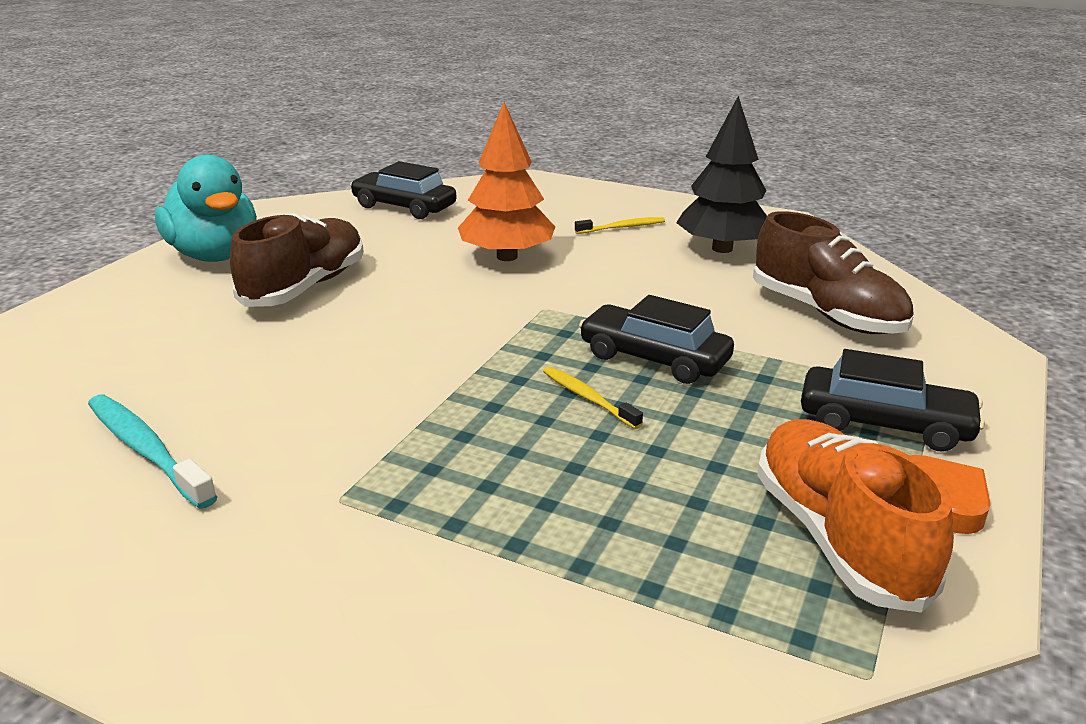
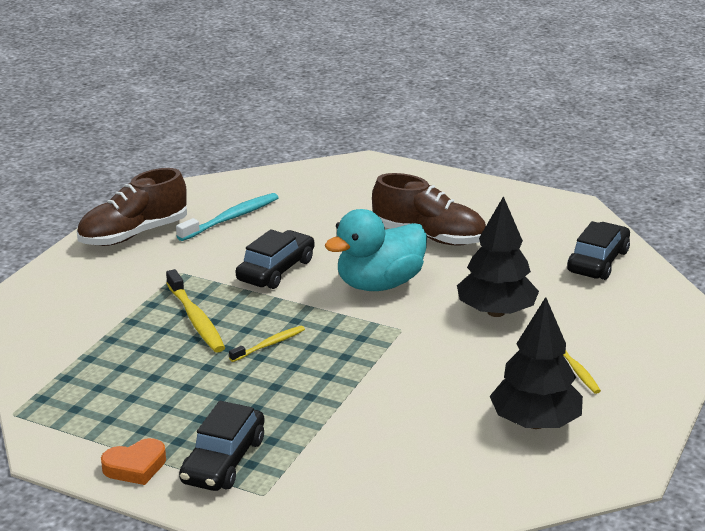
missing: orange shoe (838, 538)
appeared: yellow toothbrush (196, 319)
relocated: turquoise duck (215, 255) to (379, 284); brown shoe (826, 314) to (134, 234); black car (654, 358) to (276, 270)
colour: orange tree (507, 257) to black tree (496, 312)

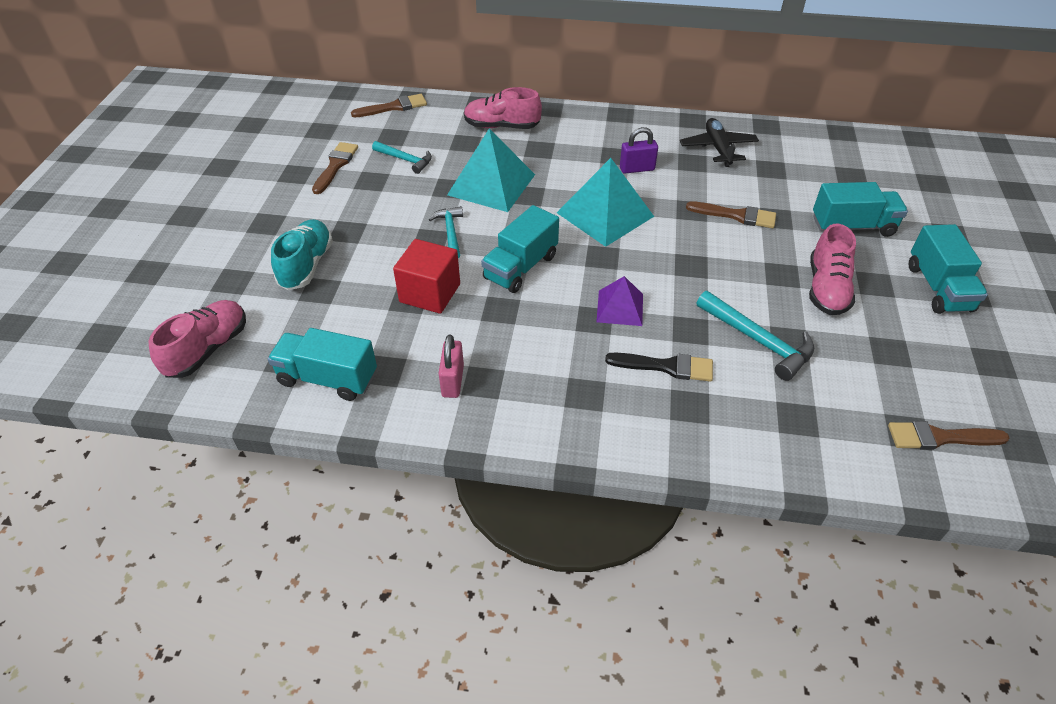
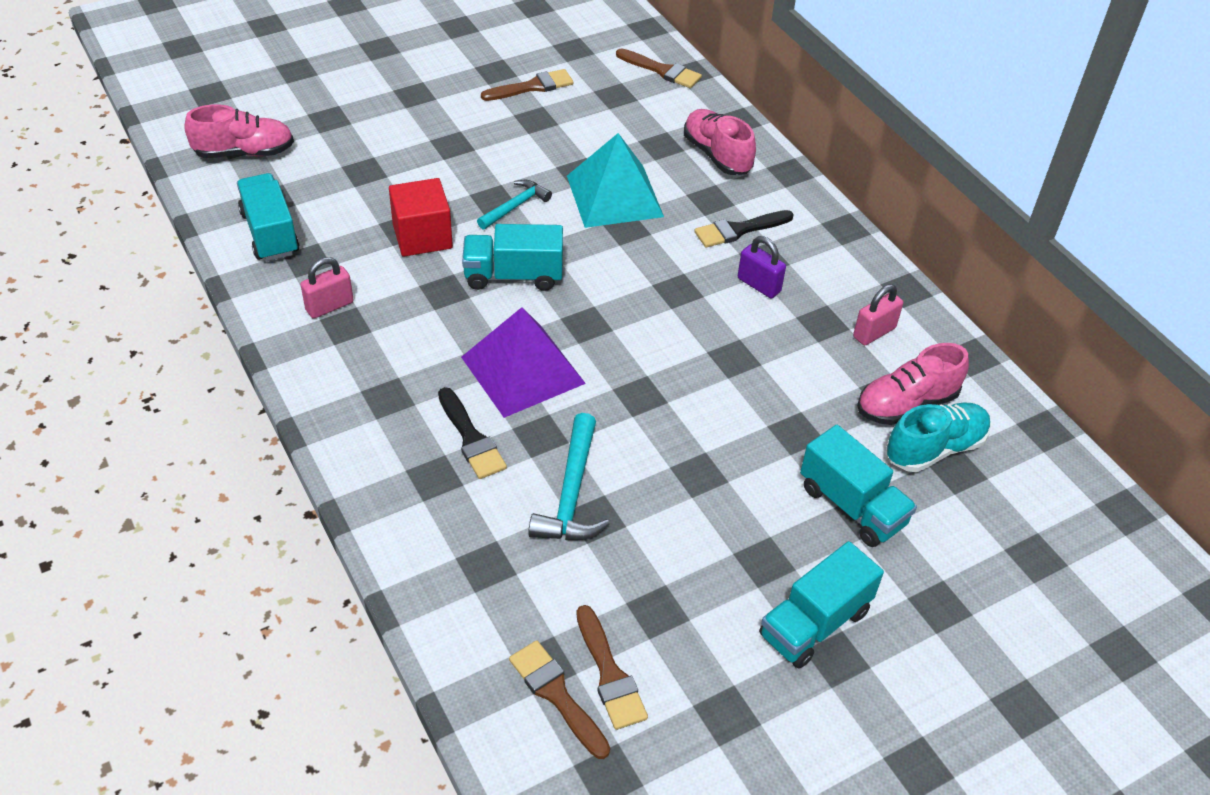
missing: turquoise hammer (405, 160); turquoise pyramid (605, 214)
appeared: black brush (739, 230)
relocated: brown brush (736, 215) to (609, 673); turquoise shoe (306, 265) to (935, 449); pink shoe (826, 289) to (906, 404)
exchanged: black plane (718, 148) to pink padlock (874, 332)
size: purple pyramid (620, 307) = (523, 370) x1.74

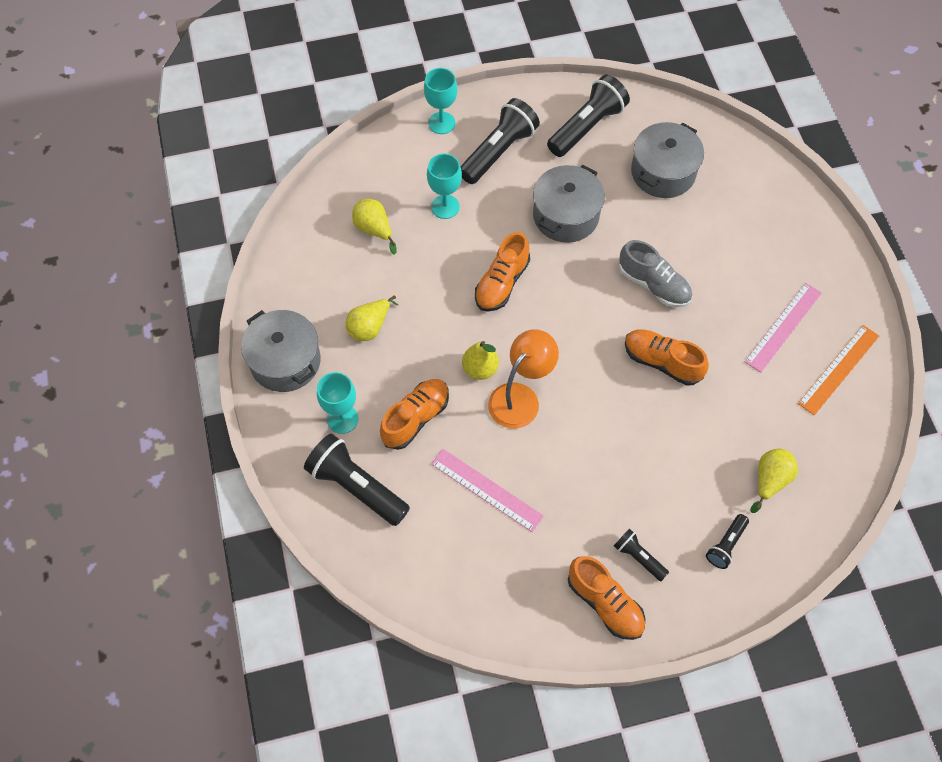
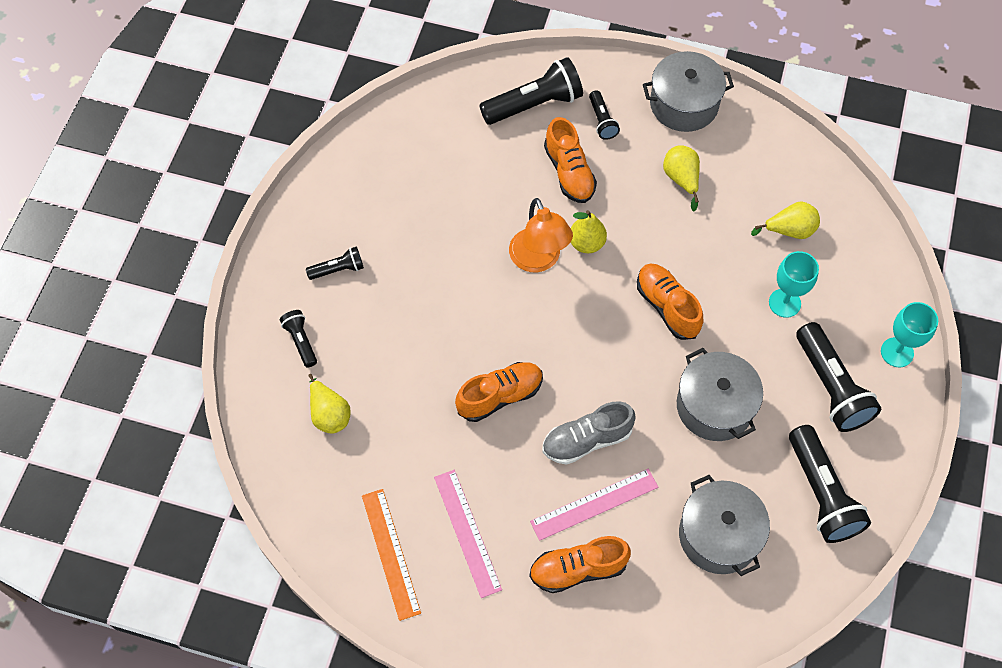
relocated: pink ruler (486, 490) to (594, 504); orange shoe (605, 603) to (578, 569)
exchanged: turquoise goblet (342, 419) to black flashlight (602, 121)

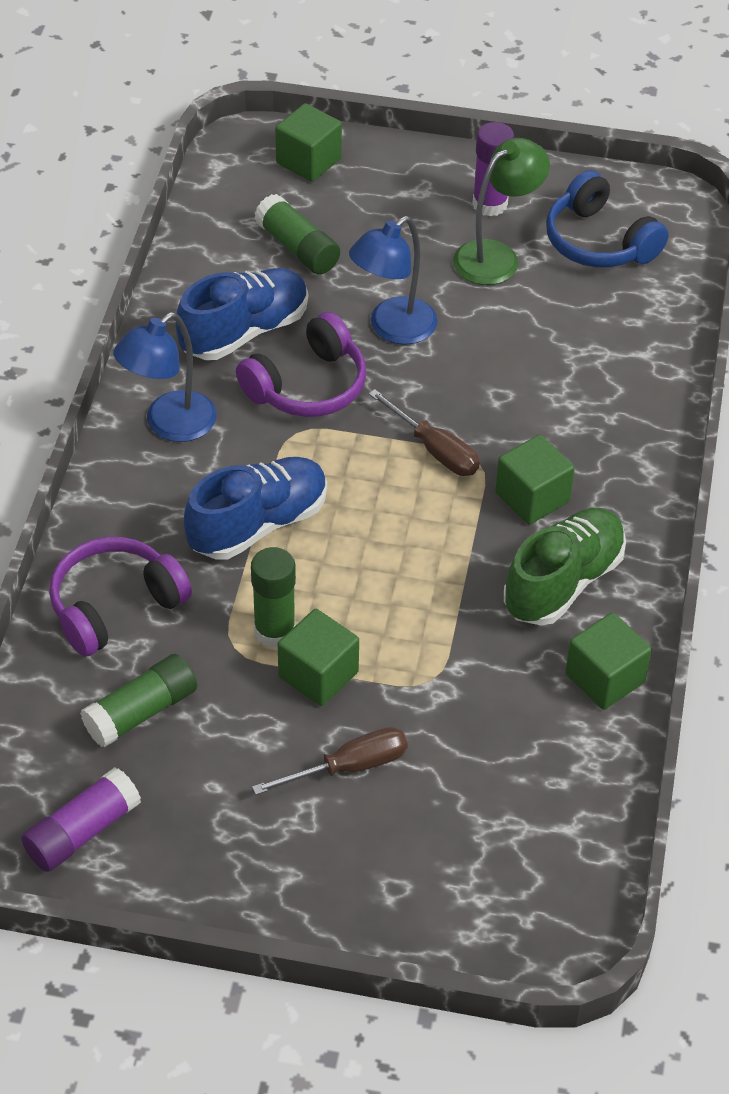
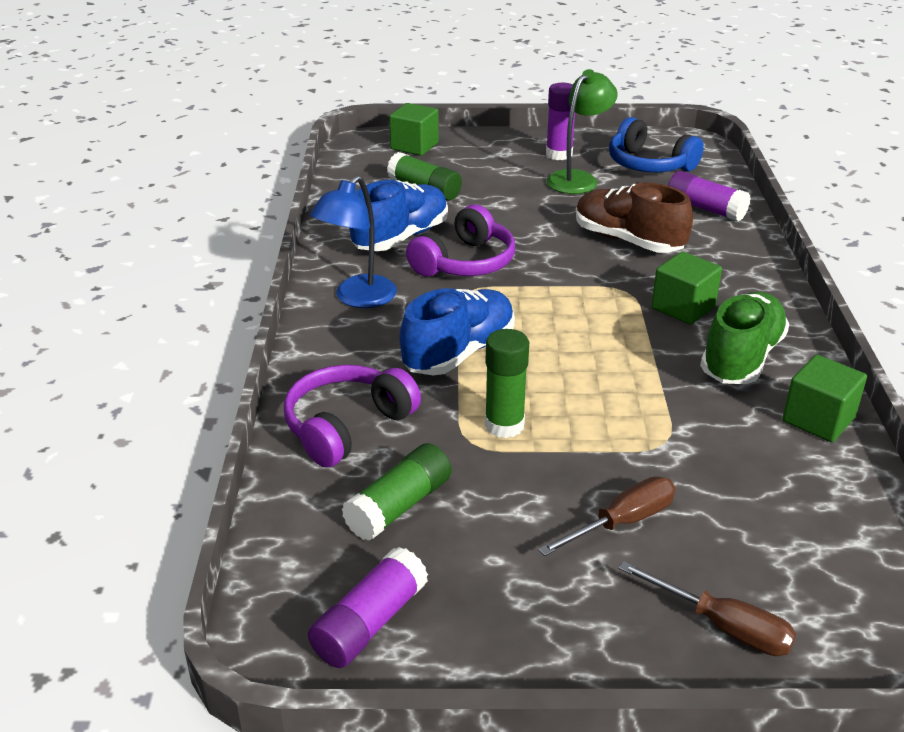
missing: blue lamp (393, 329); green cube (318, 674)
appeared: purple glue stick (705, 209); brown shoe (628, 241)
relocated: brown screwdriver (434, 449) to (722, 626)

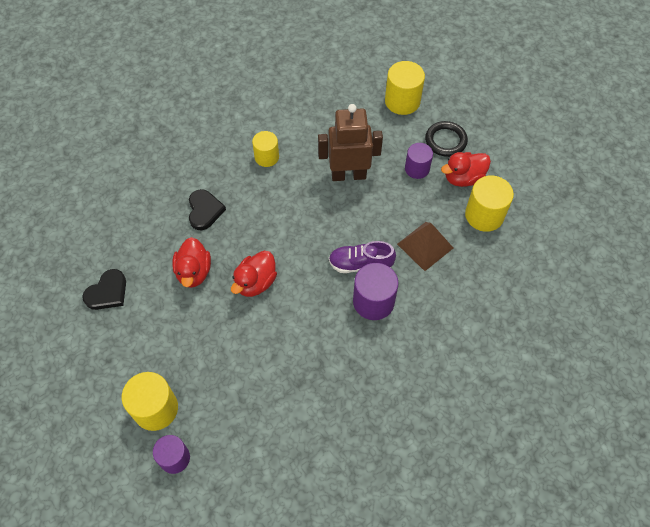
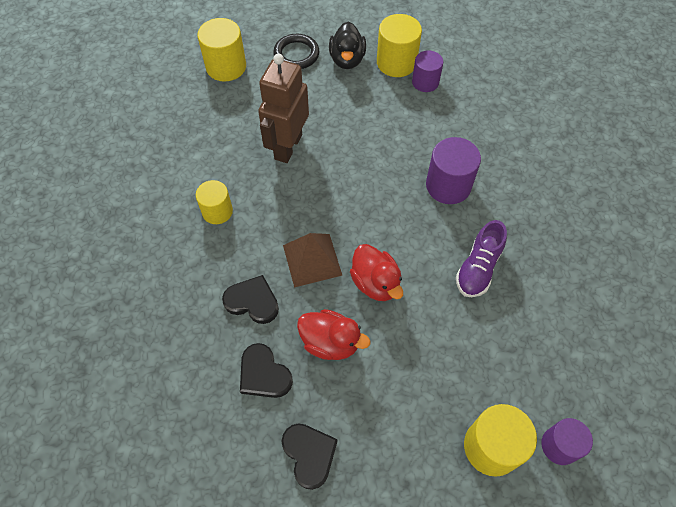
appeared: black heart (264, 374)
relocated: purple cylinder (417, 169) to (425, 82); brown pyramid (425, 246) to (312, 260); purple shoe (360, 264) to (478, 268)
colour: red duck (463, 178) to black duck (347, 60)

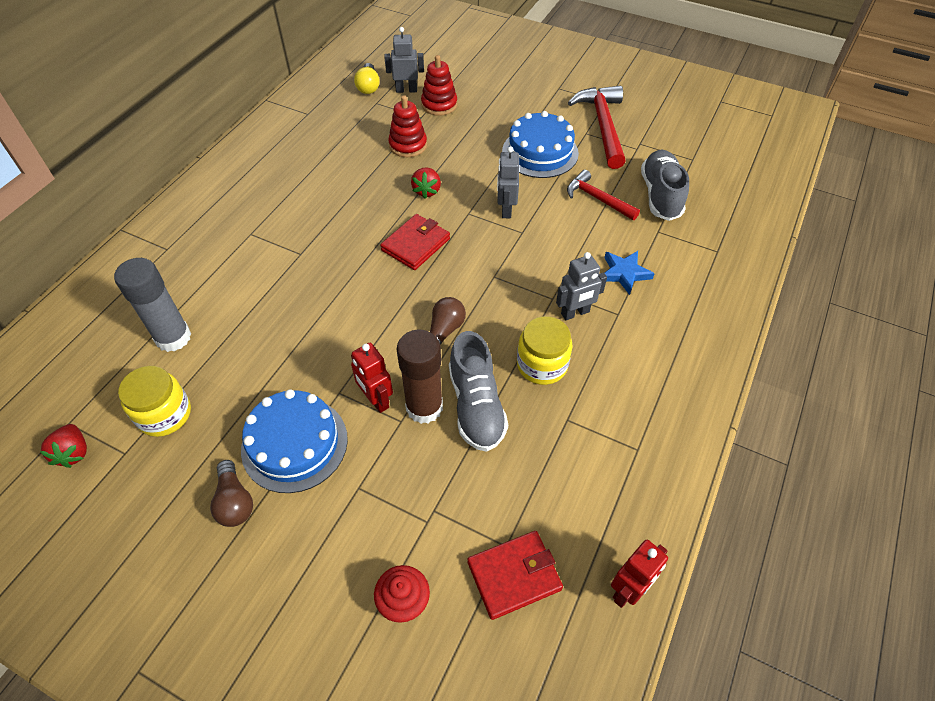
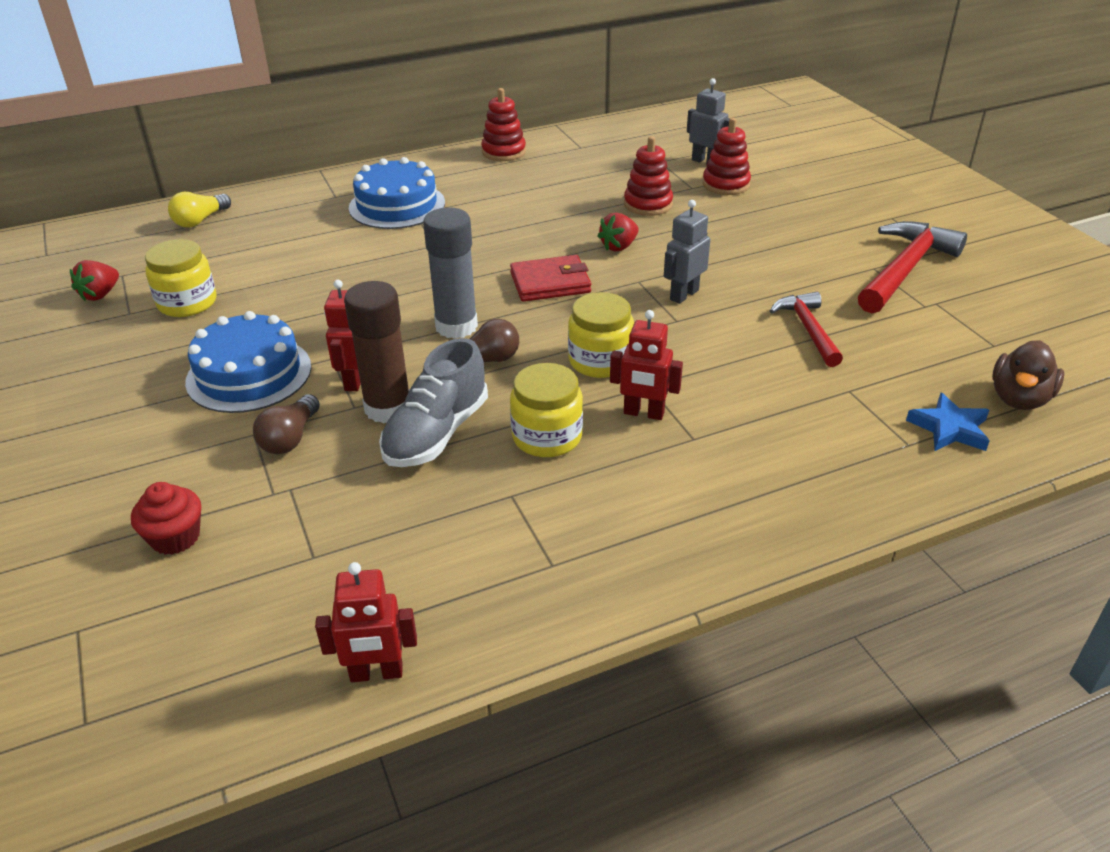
missing: grey shoe (660, 195); red wallet (514, 575)
appeared: red stacking toy (503, 152); yellow jar (600, 361); brown duck (1019, 399)
relocated: yellow light bulb (368, 86) to (200, 220); blue cake (540, 152) to (397, 205); blue star (624, 273) to (949, 428); grey glue stick (173, 337) to (456, 326); brown light bulb (234, 502) to (290, 438)
colour: grey robot (575, 313) to red robot (643, 413)

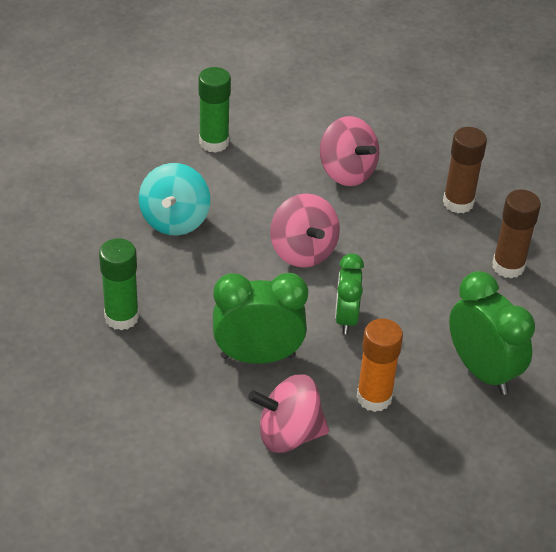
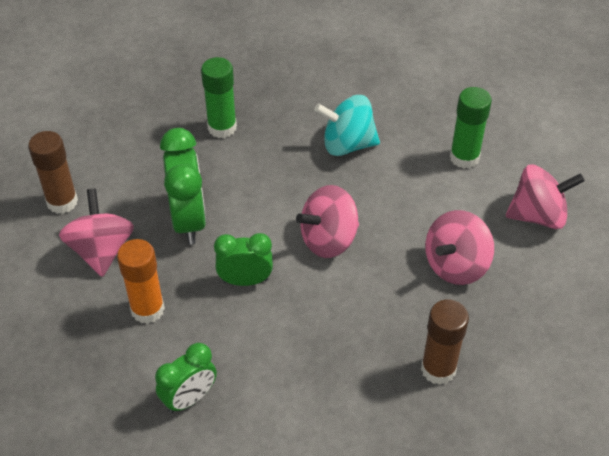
appeared: pink spinning top (538, 215)
relocated: brown glue stick (508, 266) to (62, 202)
size: green clock (482, 371) = (189, 399) x0.65

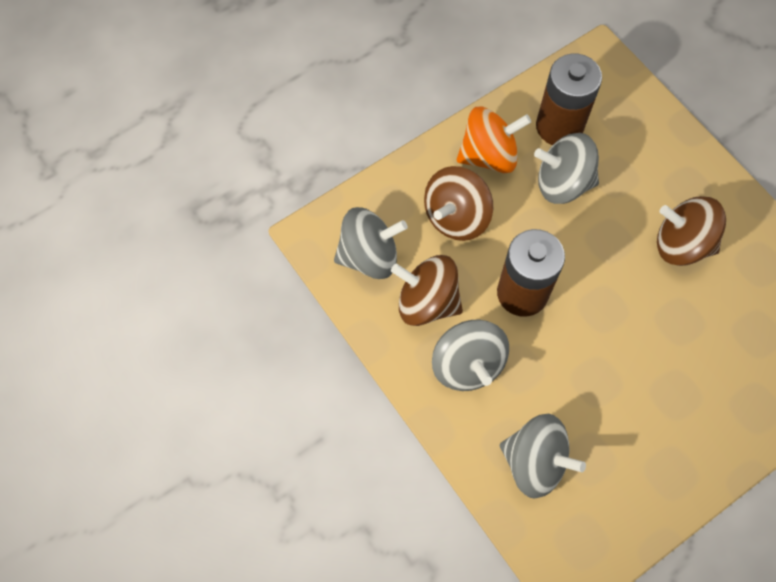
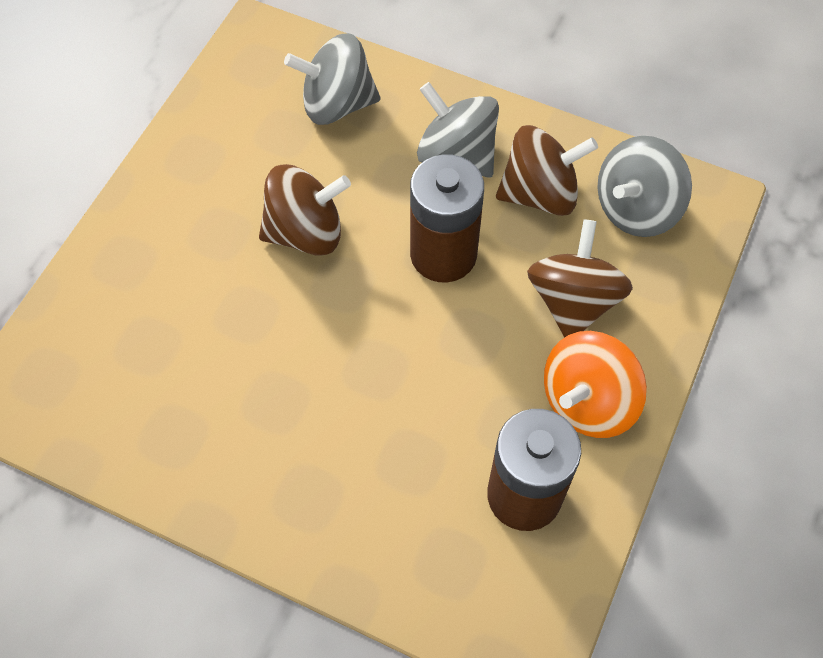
missing: grey spinning top (562, 183)
relocated: brown spinning top (681, 244) to (306, 232)

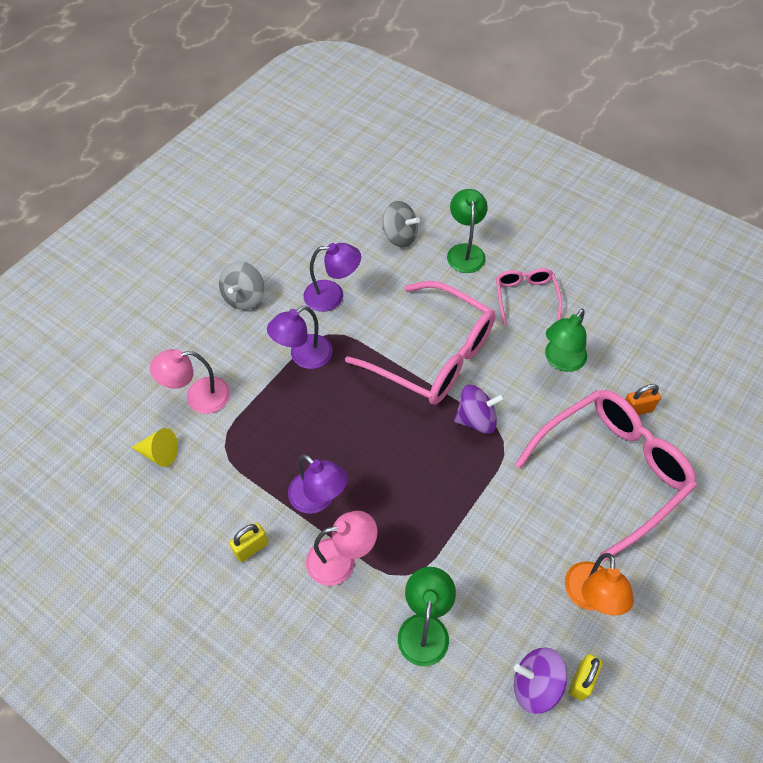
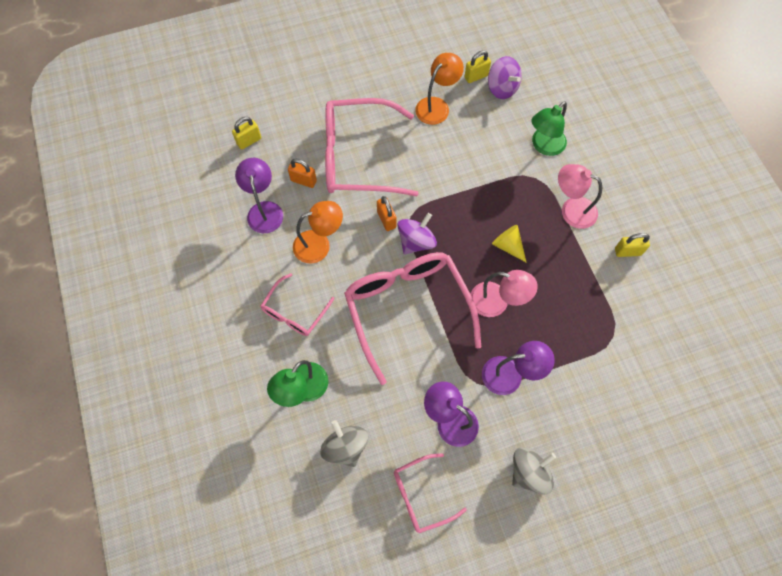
appeared: yellow padlock (249, 141); orange padlock (386, 220); pink glasses (421, 495)
relocated: pink lamp (198, 397) to (497, 302); yellow cone (160, 453) to (508, 246); purple lamp (318, 499) to (264, 210)
colour: green lamp (561, 361) to orange lamp (319, 244)
spun: purple spinning top (476, 419) = (416, 241) 105 degrees clockwise

